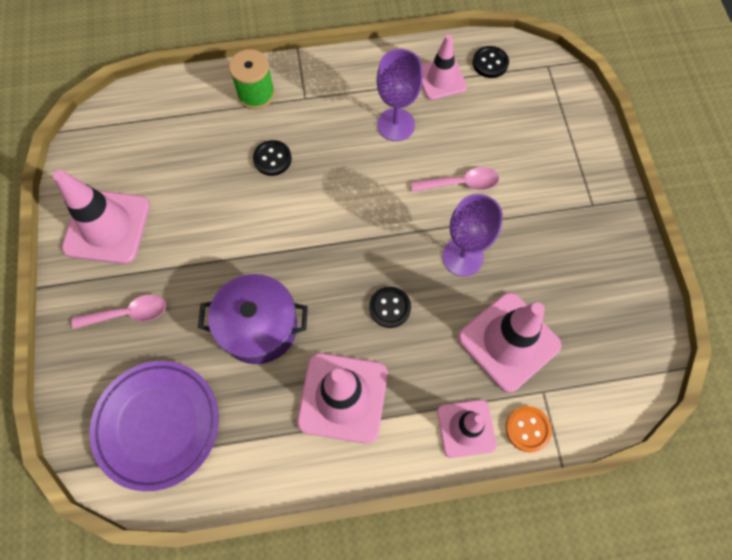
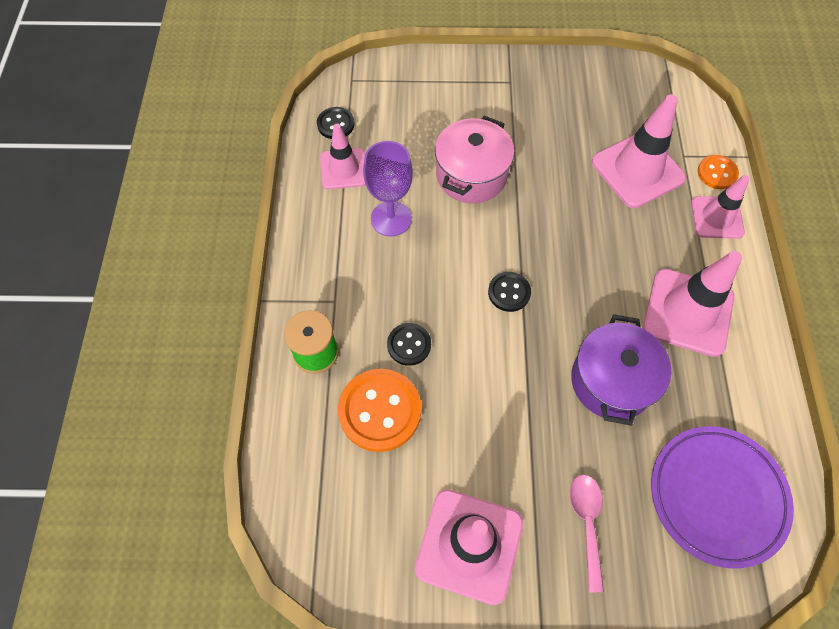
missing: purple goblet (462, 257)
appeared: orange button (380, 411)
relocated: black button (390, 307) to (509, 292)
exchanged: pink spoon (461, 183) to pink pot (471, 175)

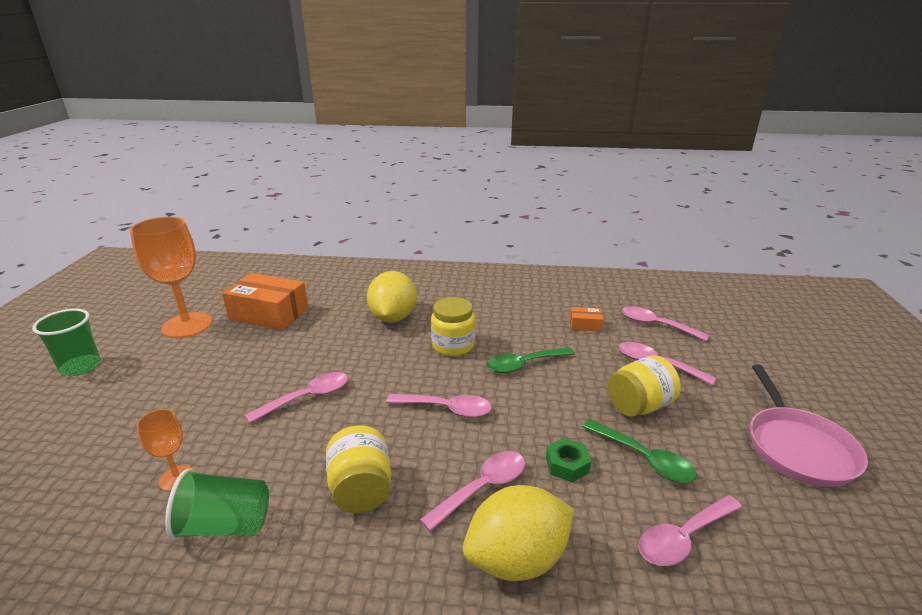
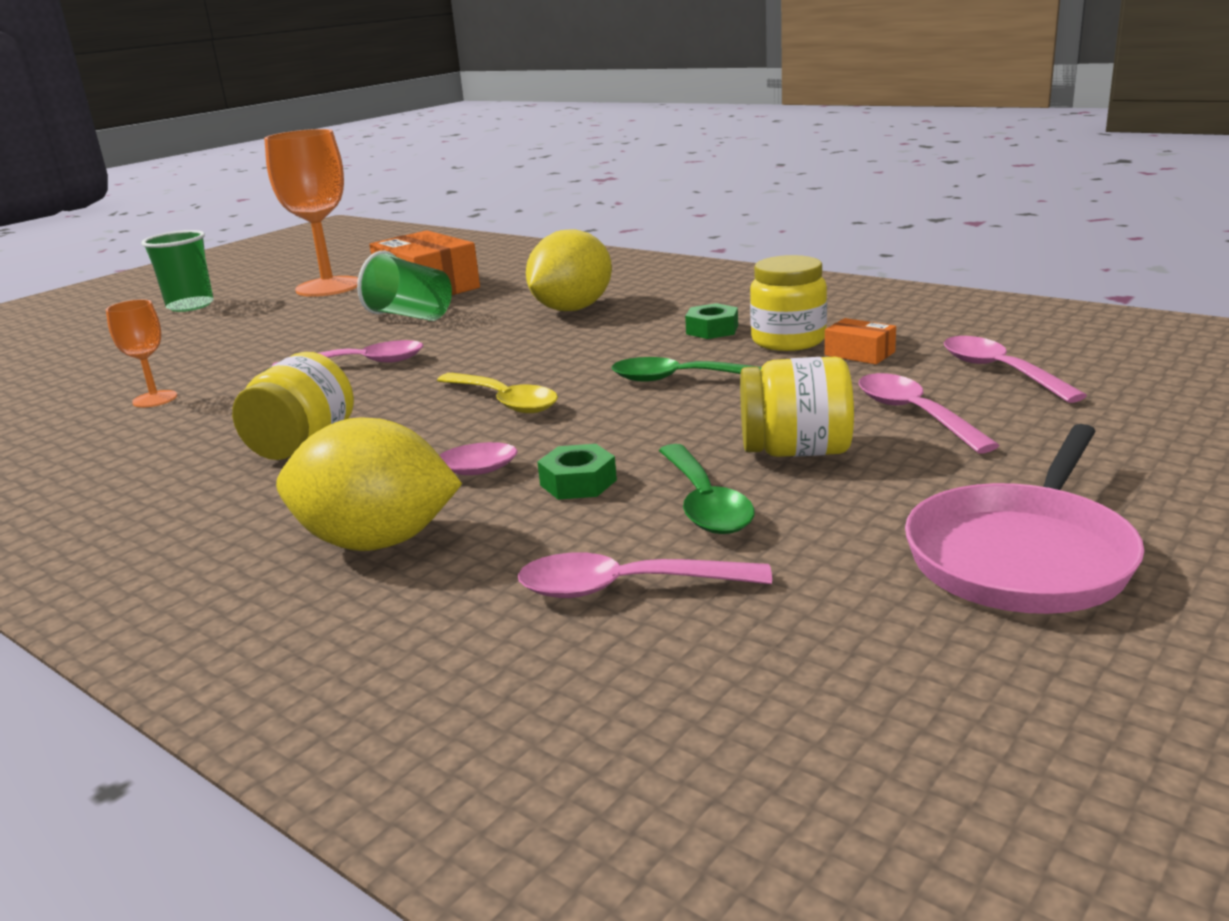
appeared: green nut (712, 330)
relocated: yellow jar (453, 345) to (788, 340); green cup (225, 525) to (411, 316)
colour: pink spoon (446, 409) to yellow spoon (504, 401)

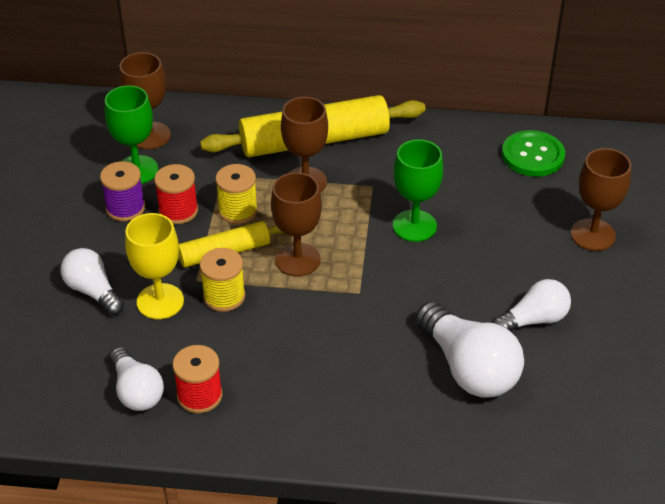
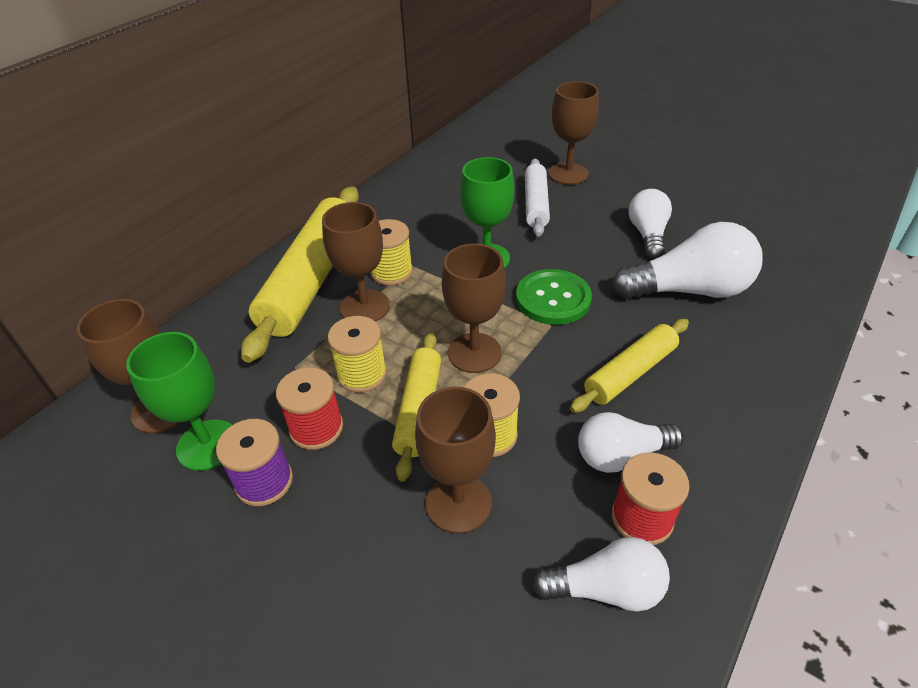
appeared: white rolling pin (535, 204); yellow spool (391, 272); yellow rolling pin (630, 372)
relocated: green button (532, 155) to (553, 299); white light bulb (93, 291) to (621, 455)
colour: yellow goblet (160, 301) to brown goblet (458, 503)

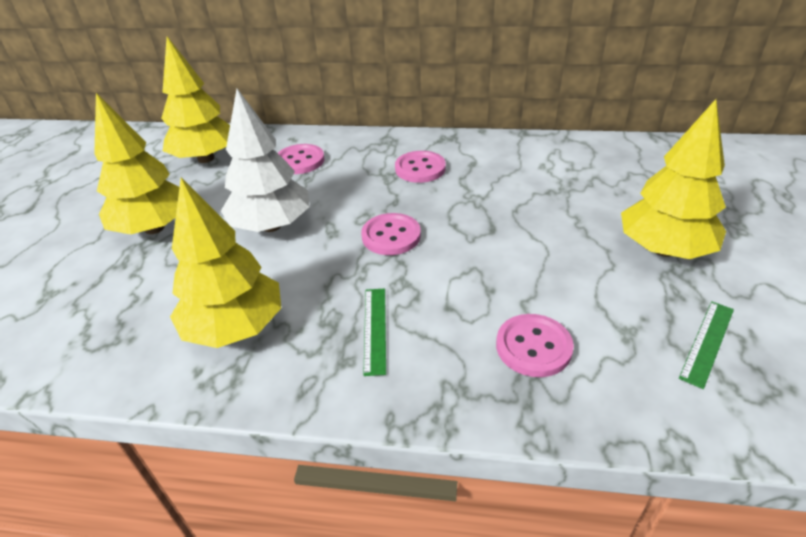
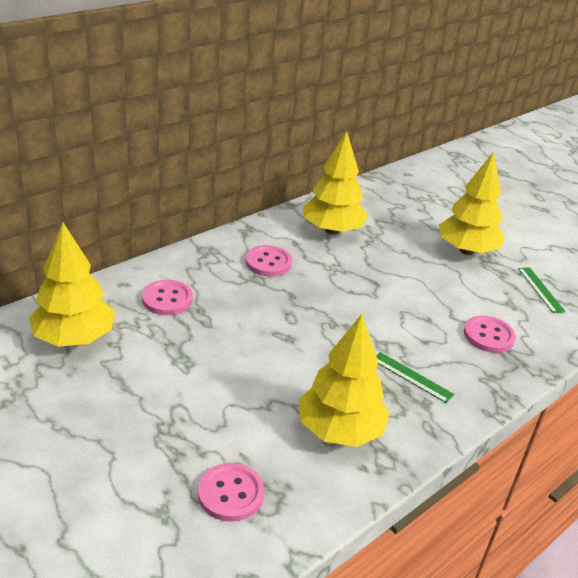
missing: white tree (271, 226)
relocated: yellow tree (154, 228) to (332, 230); pink button (391, 236) to (230, 494)

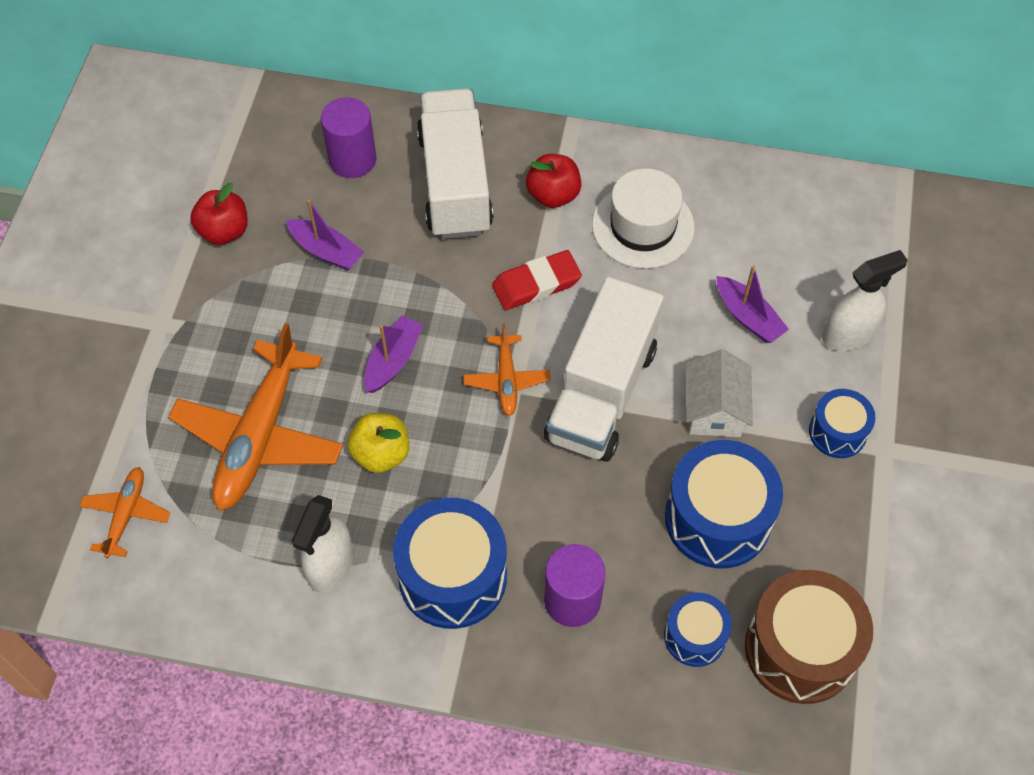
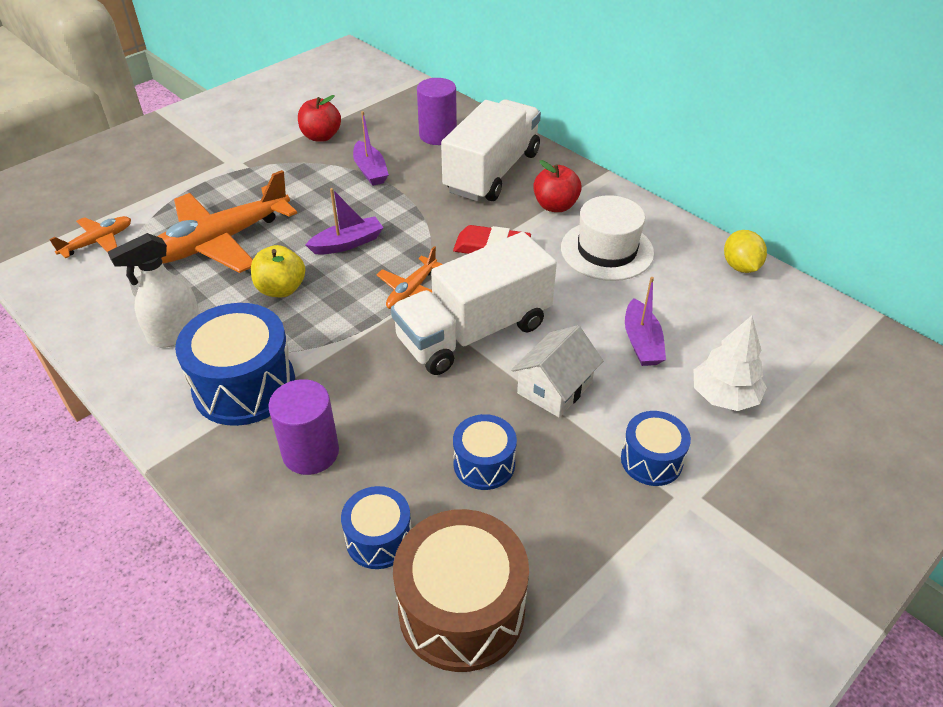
appeared: yellow lemon (740, 266)
exchanged: white spray bottle (848, 334) to white tree (724, 396)
size: blue drum (717, 518) = (484, 464) x0.56

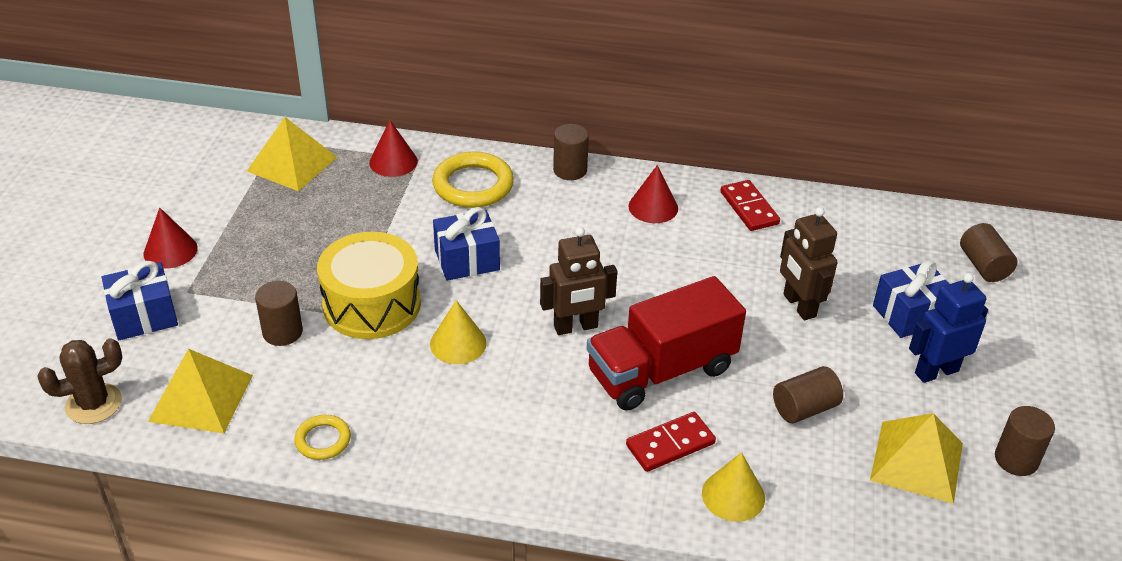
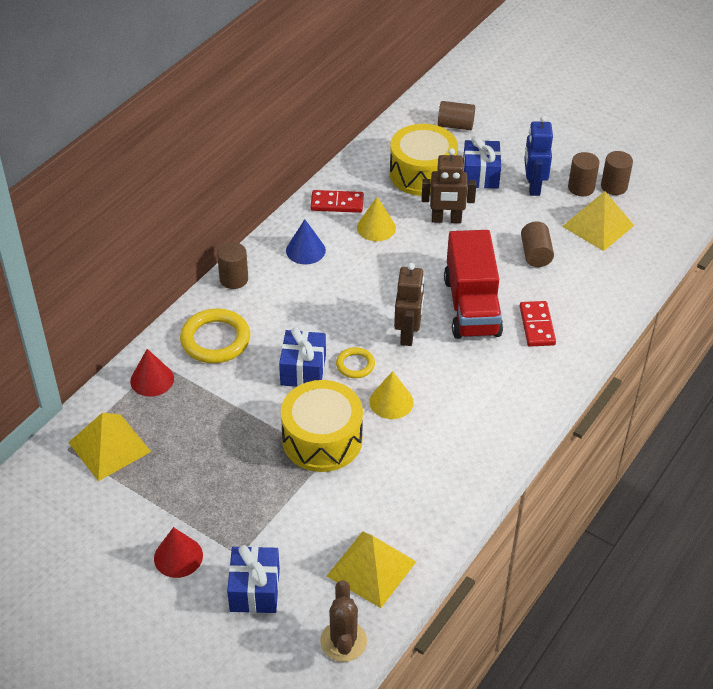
appeared: yellow drum (422, 174)
relocated: brown cylinder (282, 332) to (581, 188); yellow ring (323, 440) to (355, 365); yellow cone (733, 495) to (376, 227)
colour: red cone (653, 207) to blue cone (305, 250)

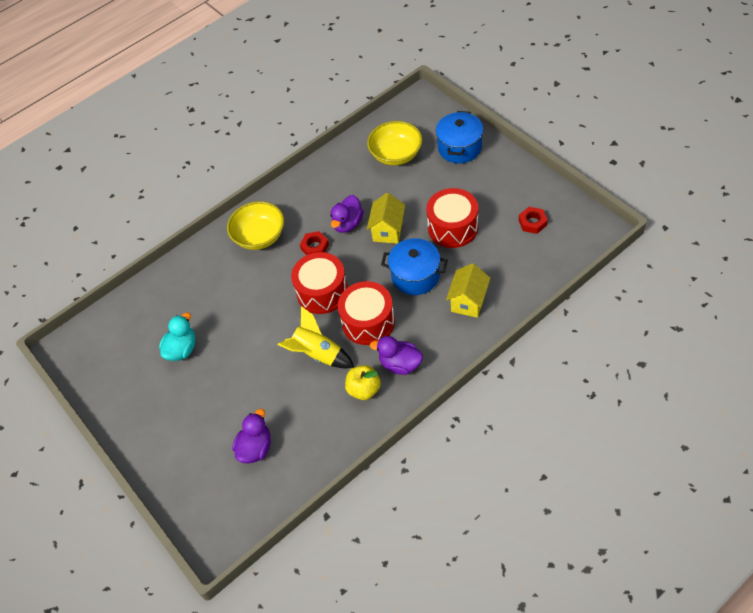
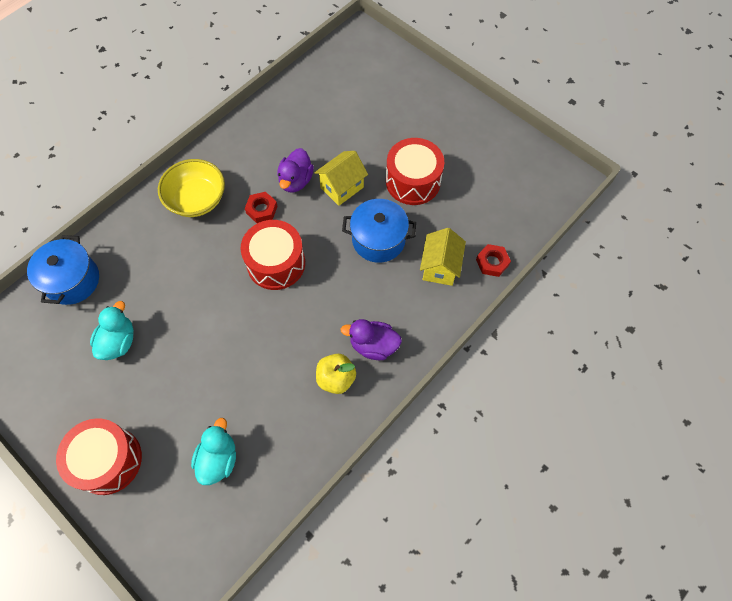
missing: yellow bowl (396, 154); yellow rocket (318, 354)
relocated: blue pot (459, 148) to (72, 280); red nut (532, 222) to (492, 262); red drum (368, 322) to (108, 460)
colour: purple duck (255, 448) to turquoise duck (218, 459)
spun: yellow house (388, 230) = (342, 187) 45 degrees clockwise

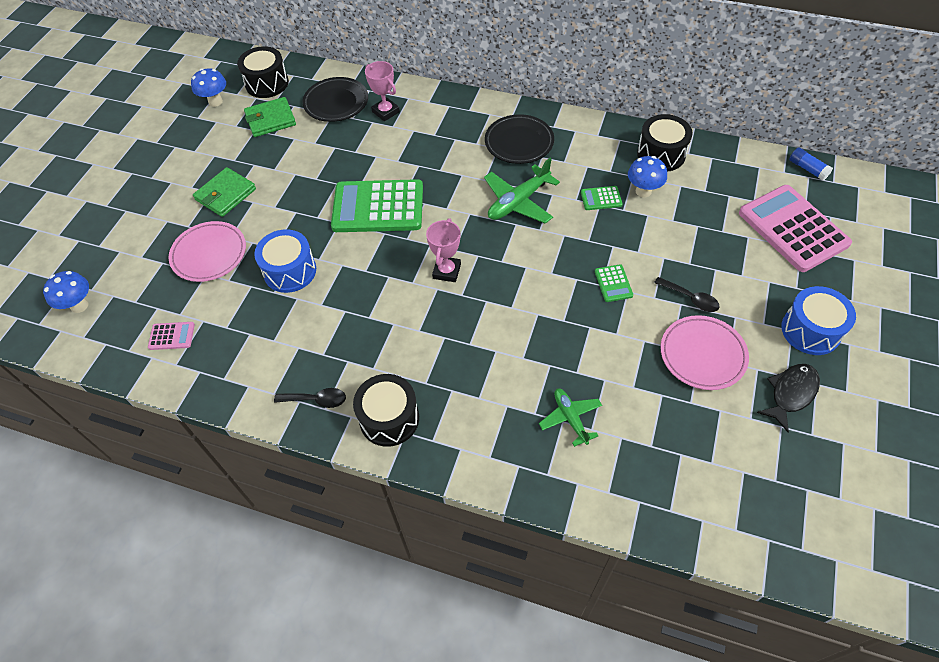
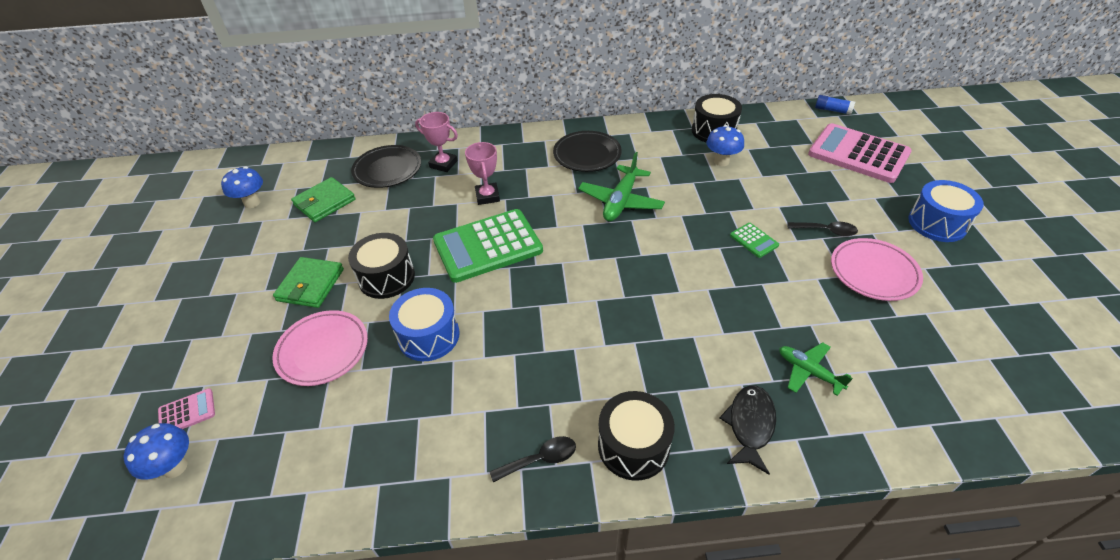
missing: green calculator (601, 198)
relocated: black drum (267, 83) to (386, 277); pink trophy (447, 271) to (487, 196); pink calculator (172, 336) to (187, 412); black fish (790, 394) to (750, 425)

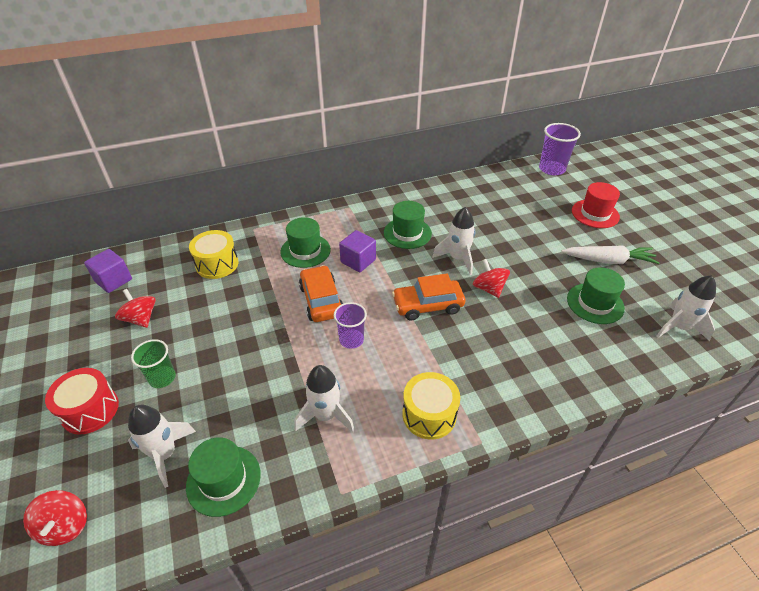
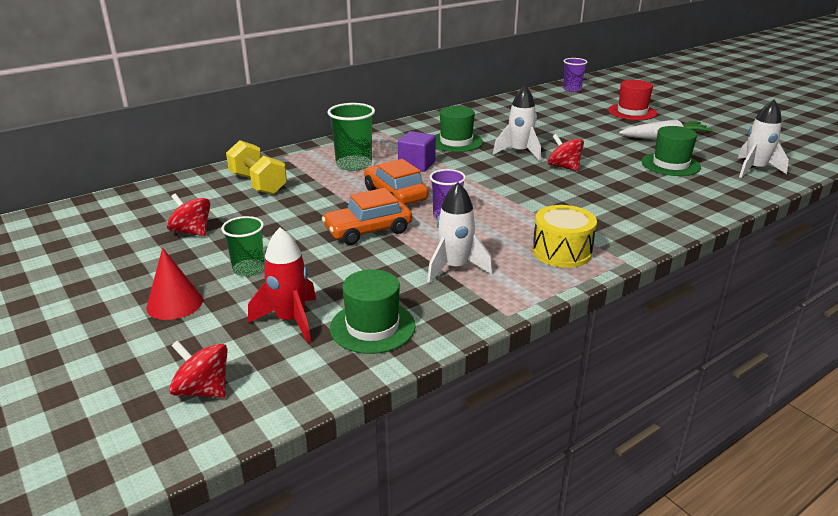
missing: purple cube (113, 280)
relocated: orange car (428, 305) to (368, 230)
exchanged: green hat (305, 251) to green cup (354, 164); yellow drum (217, 264) to yellow dumbbell (258, 184); red drum (90, 410) to red cone (174, 303)
colour: white rocket (165, 454) to red rocket (290, 320)
spun: red spinning top (65, 526) = (203, 390) 150 degrees clockwise
size: purple cup (552, 169) = (572, 89) x0.66

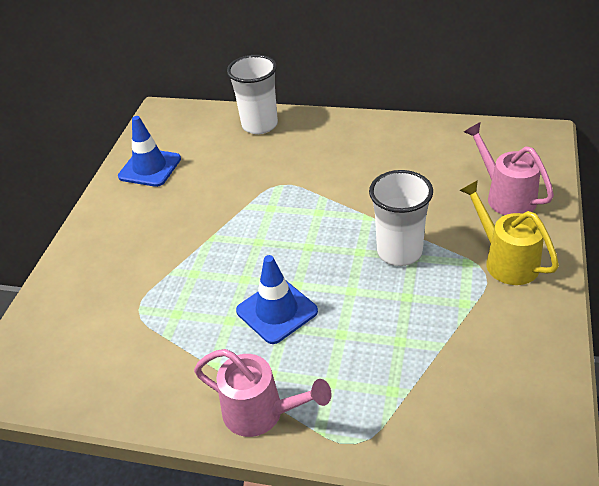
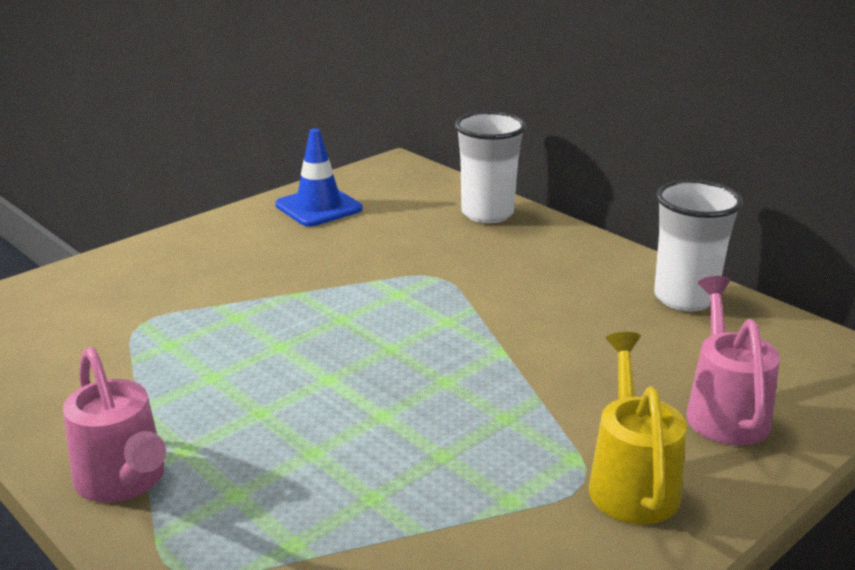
missing: blue traffic cone (277, 311)
relocated: white cup (399, 252) to (685, 298)

